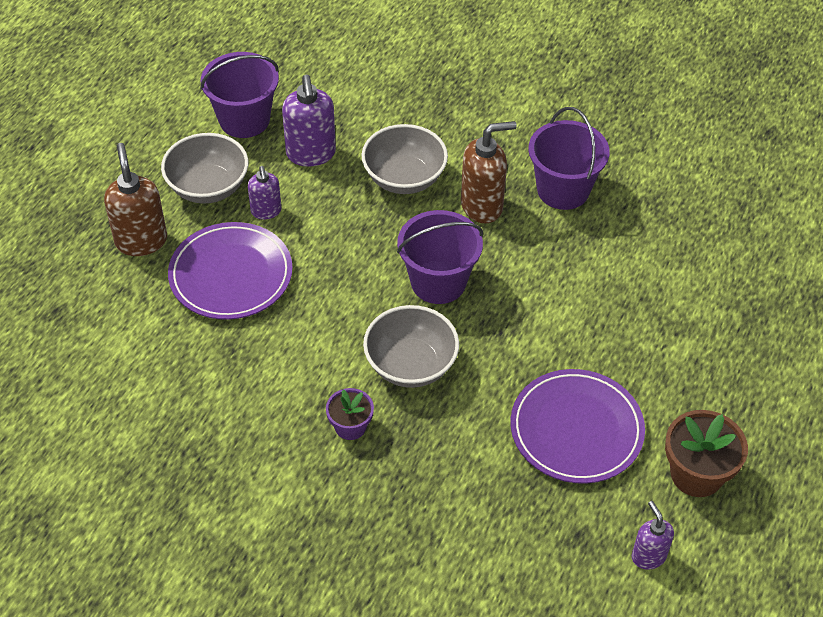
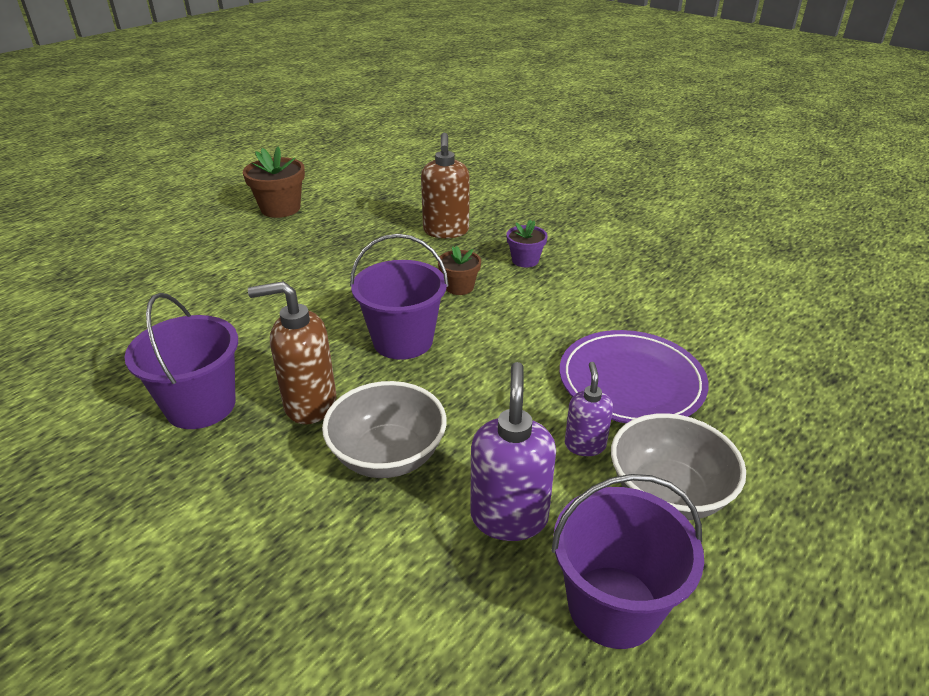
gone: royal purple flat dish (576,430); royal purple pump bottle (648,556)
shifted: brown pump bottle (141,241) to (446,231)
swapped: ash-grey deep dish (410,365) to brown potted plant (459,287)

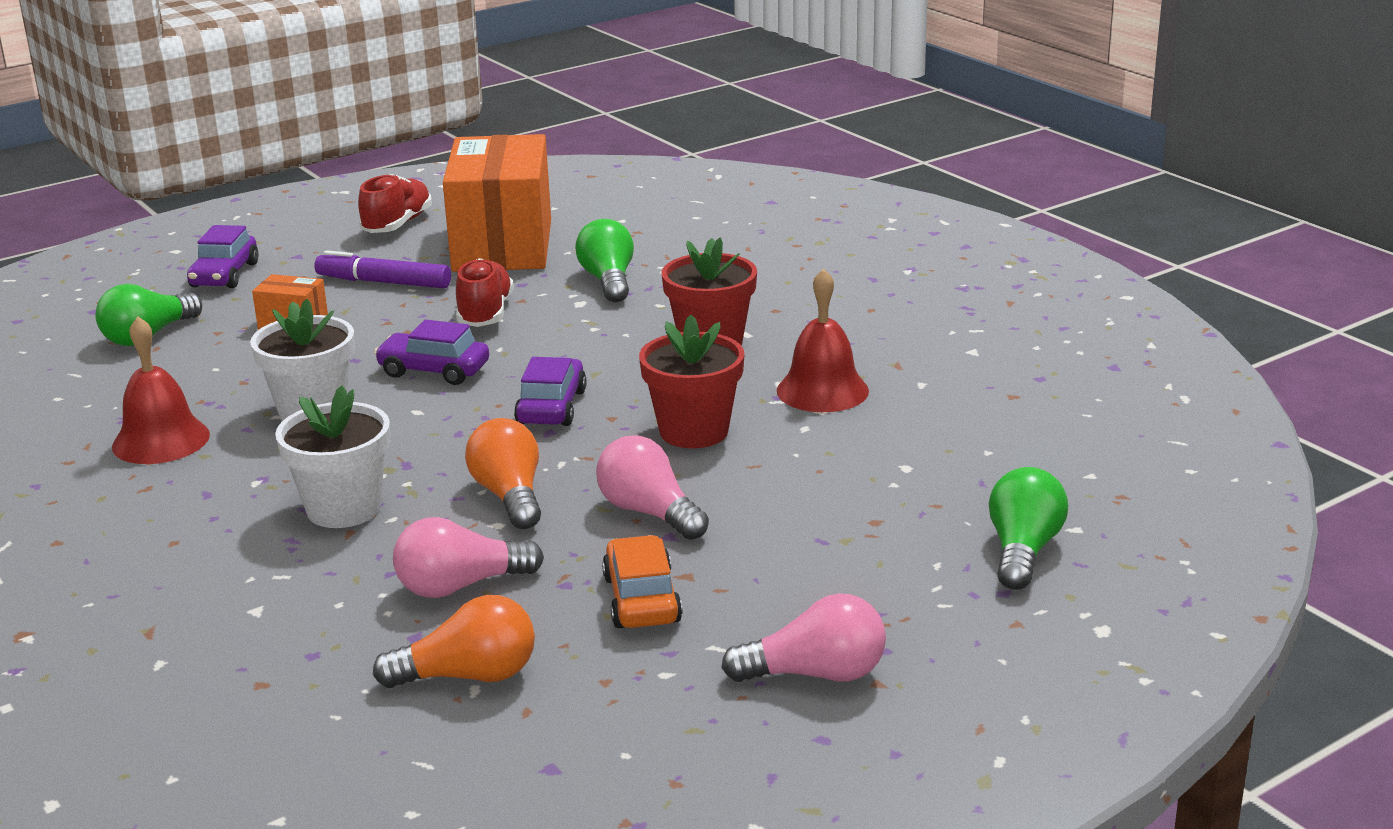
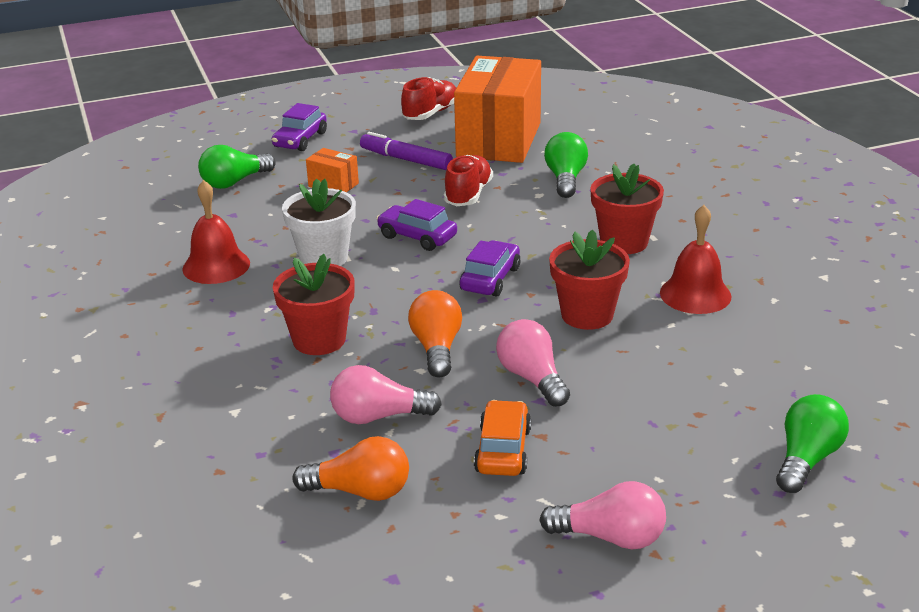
repainted: pure white potted plant (343,509) to crimson potted plant (319,340)

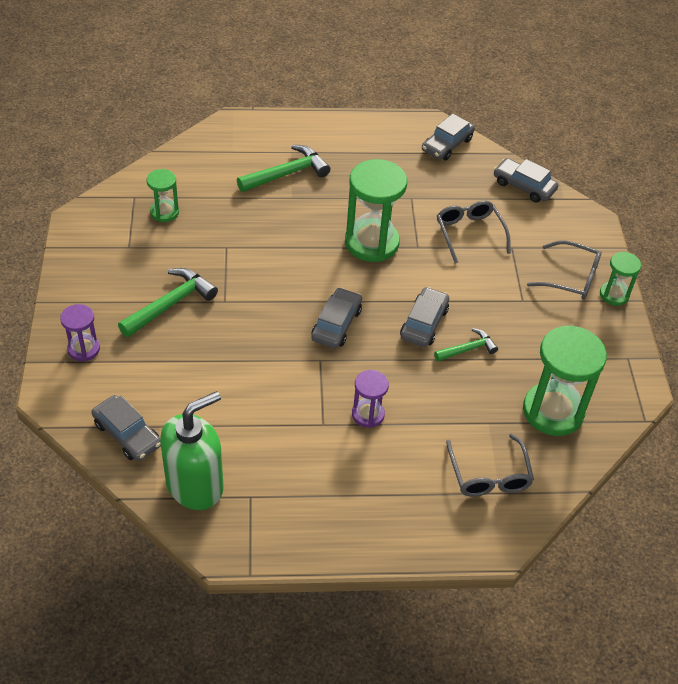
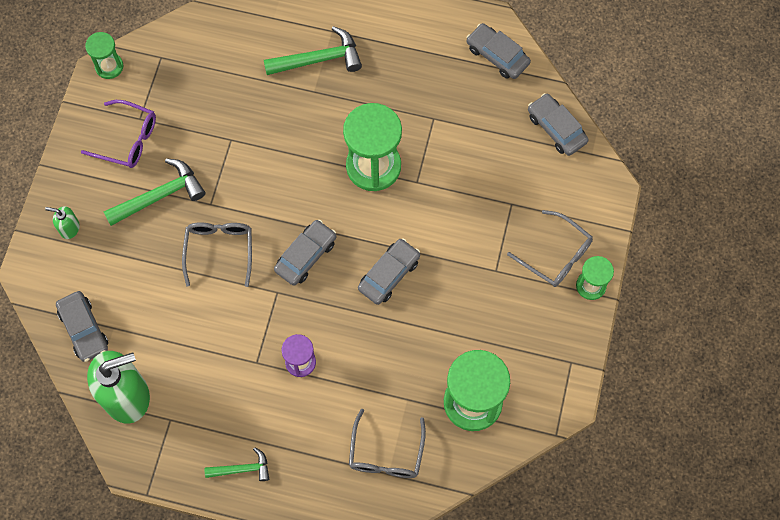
new: royal purple eyeglasses (127,139)
shifted: emerald sandglass (164,212) to (109,66); ash-grey eyeglasses (469,233) to (219,250); emerald hammer (467,349) to (242,469)
swapped: royal purple sandglass (84,349) to emerald pump bottle (69,228)
rotated: ash-grey toy car (447,145) = (497,55) 75 degrees clockwise

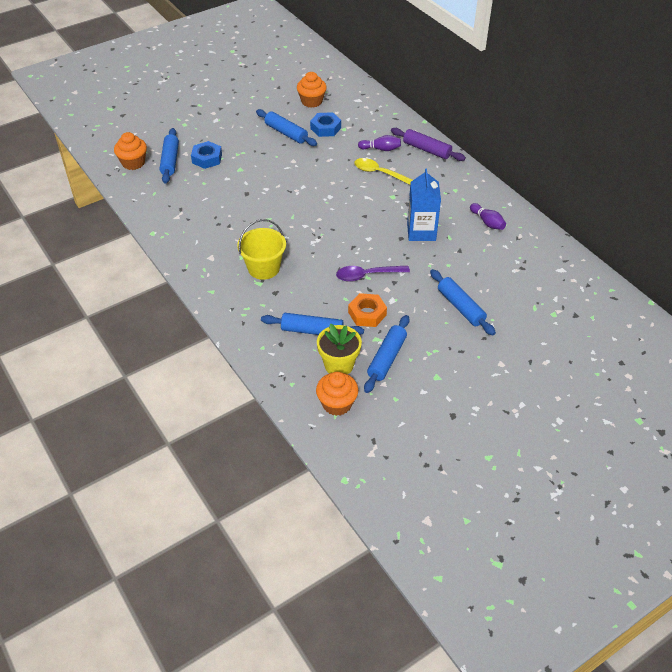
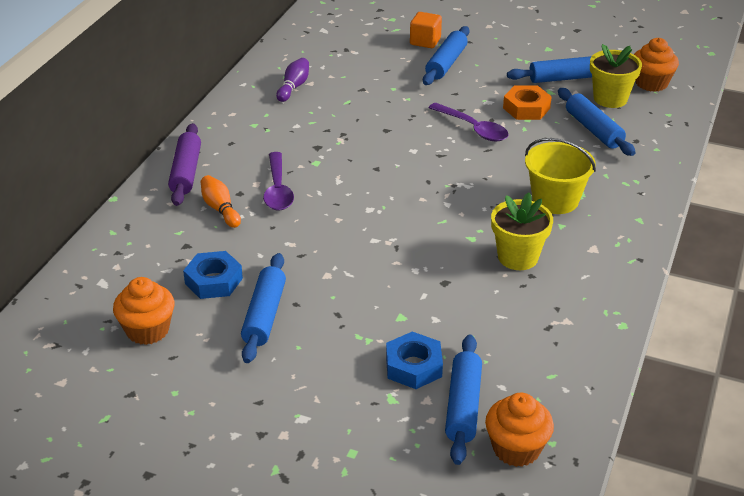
gone: cobalt carton (421,232)
new: bright orange solid cube (425,41); yellow potted plant (518,257)
repainted: royal purple tenpin (381,149) to bright orange tenpin (220,209); yellow teaspoon (379,173) to royal purple teaspoon (278,190)
rotated: cobalt rolling pin (170,160) = (463,406) 45 degrees counterclockwise

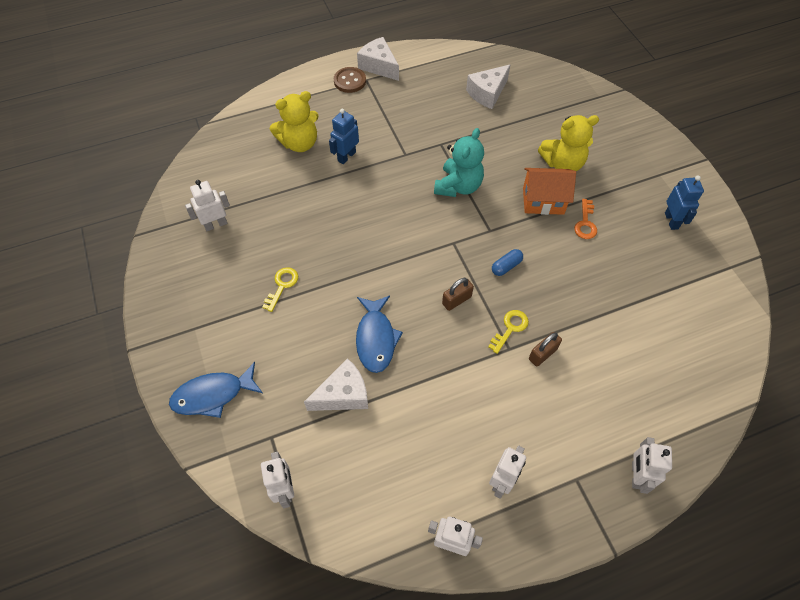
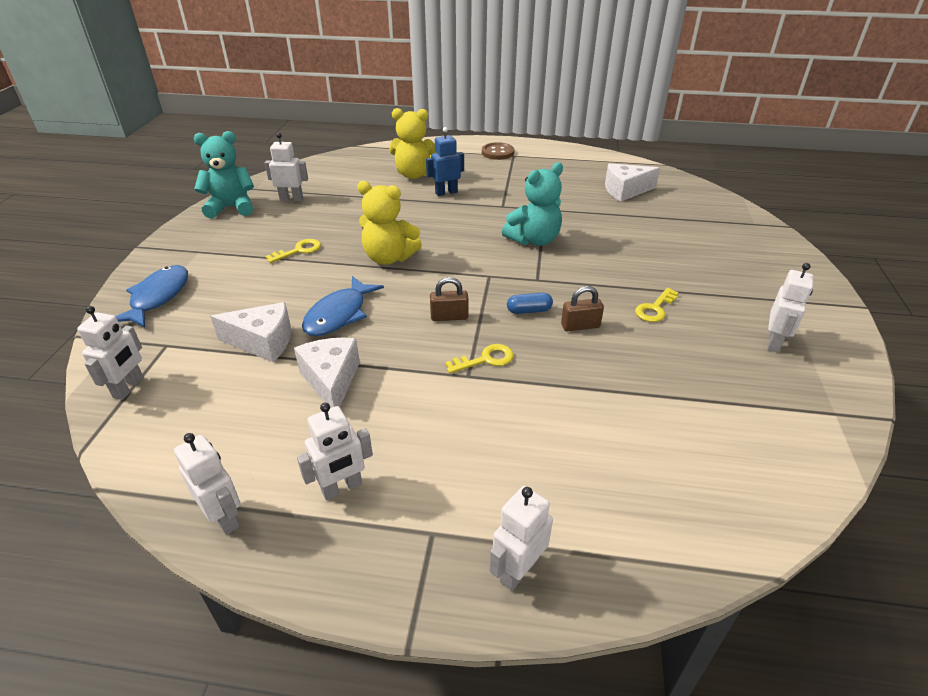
gone: bright orange house (543,201)
new: teal teddy bear (231,207)
shifted: pure white cheese wedge (379,66) to (331,381); yellow teddy bear (562,164) to (389,258); brown padlock (542,354) to (580,326)
repainted: bright orange key (585,223) to yellow key (655,308); cobalt toy robot (671,220) to pure white toy robot (774,342)
rotated: cobalt fish figure (213,395) = (158,297) 90 degrees clockwise

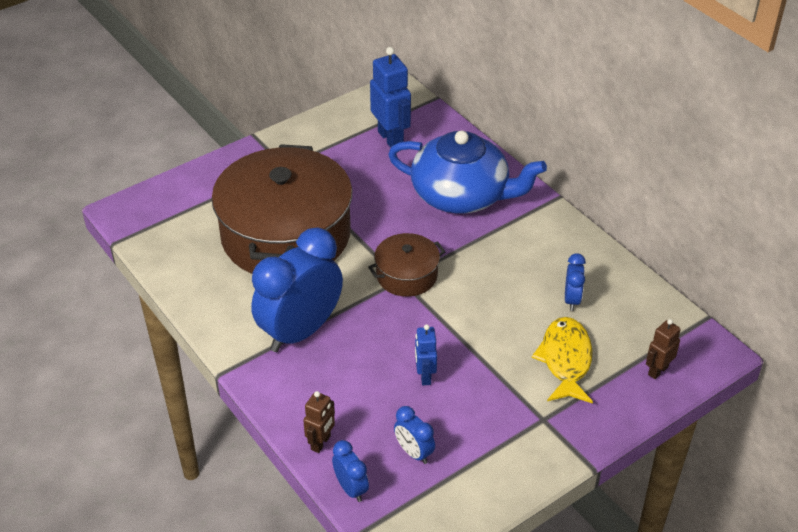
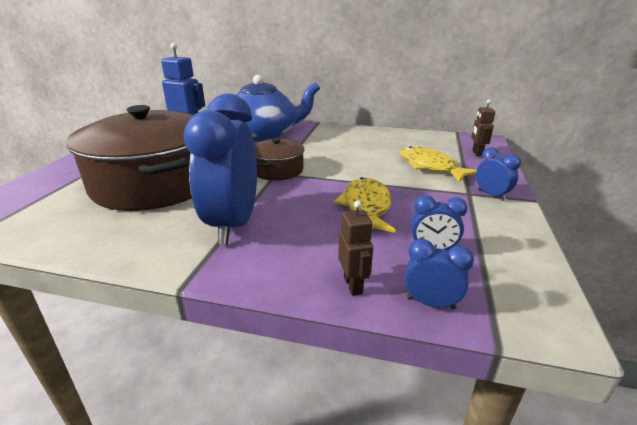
shifted: cobalt bedside clock (572,299) to (491,195)
swapped: cobalt toy robot (425,376) to yellow fish figure (366,207)

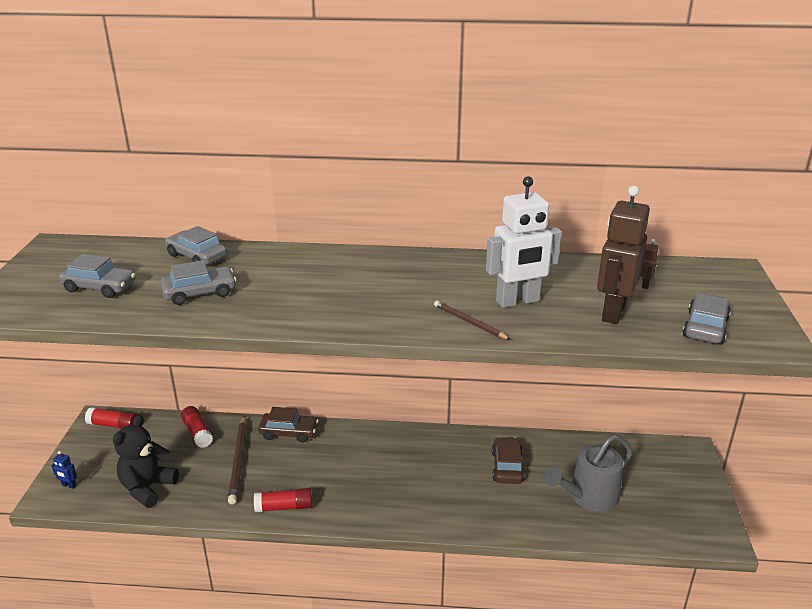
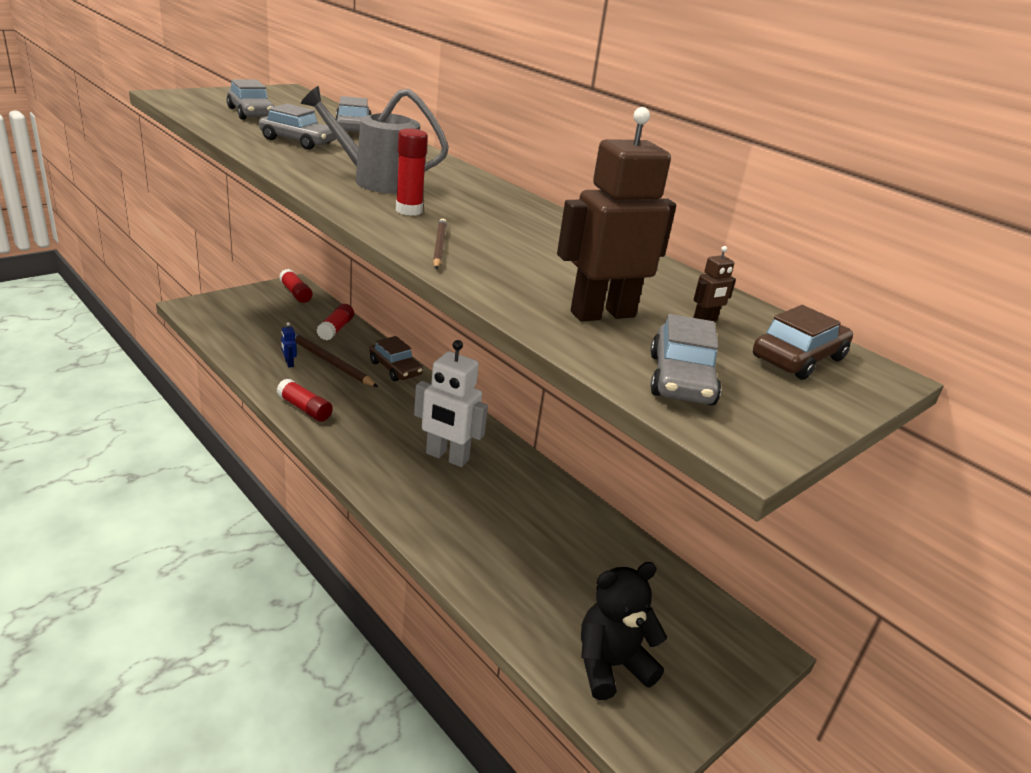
new: crimson glue stick (409,210)
shifted: cobalt toy robot (69,485) to (289,363); ash-grey watering can (589,496) to (378,181); pure white toy robot (518,301) to (447,457); black teddy bear (147,488) to (611,665); brown toy car (507,467) to (798,358)
rotated: brown lead pencil (239,461) = (329,362) 90 degrees clockwise; ash-grey toy car (705,327) = (681,379) 120 degrees clockwise

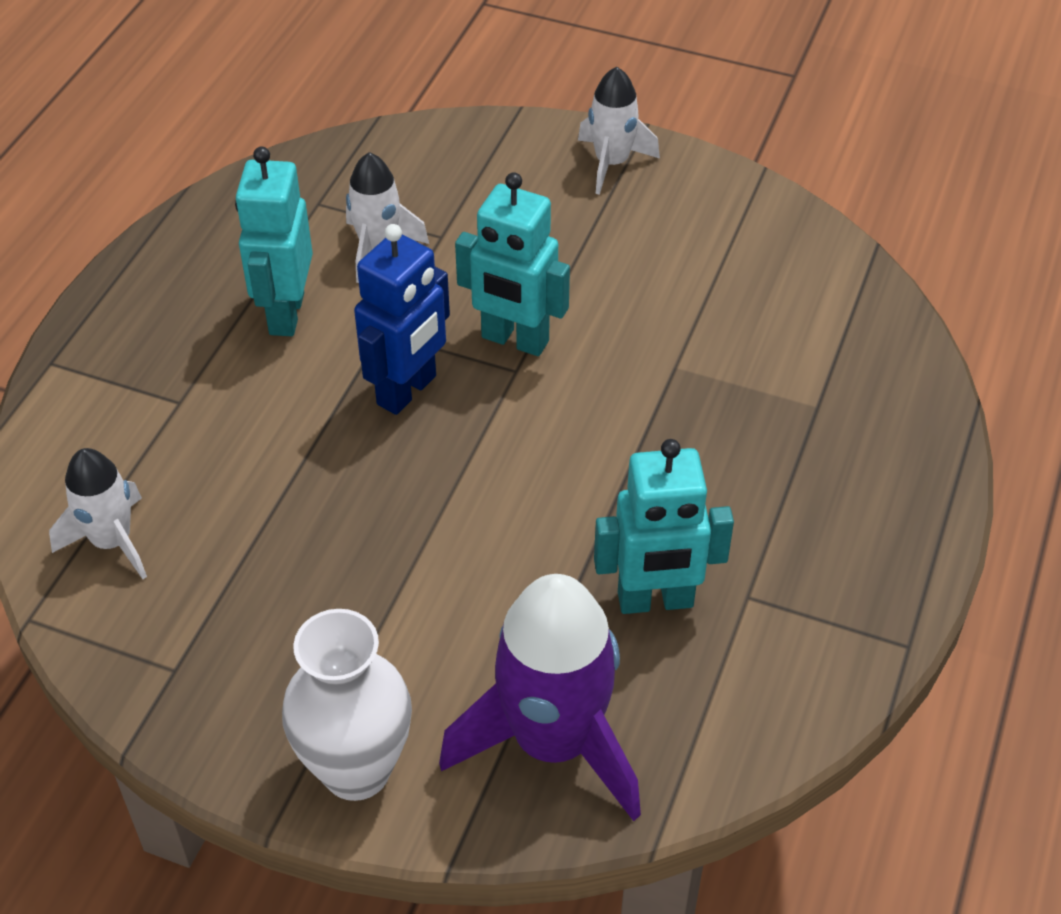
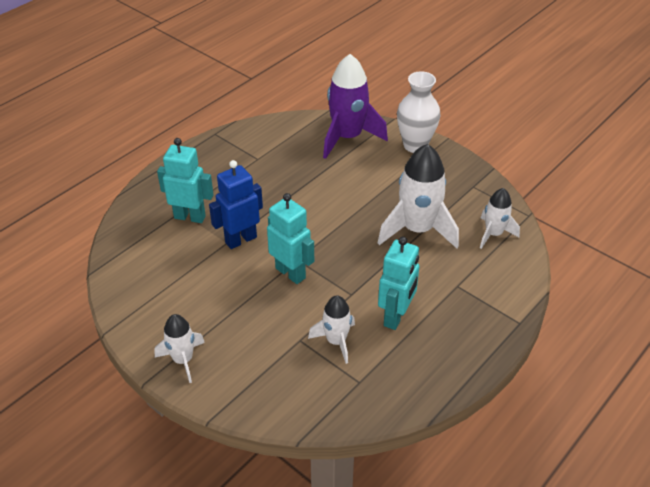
new: pure white rocket (417,229)
shifted: teal toy robot (655,601) to (190,217); cobalt toy robot (407,391) to (240,239)

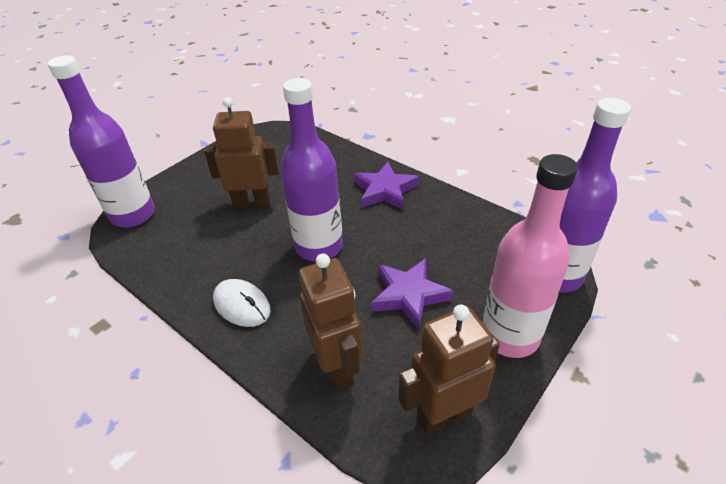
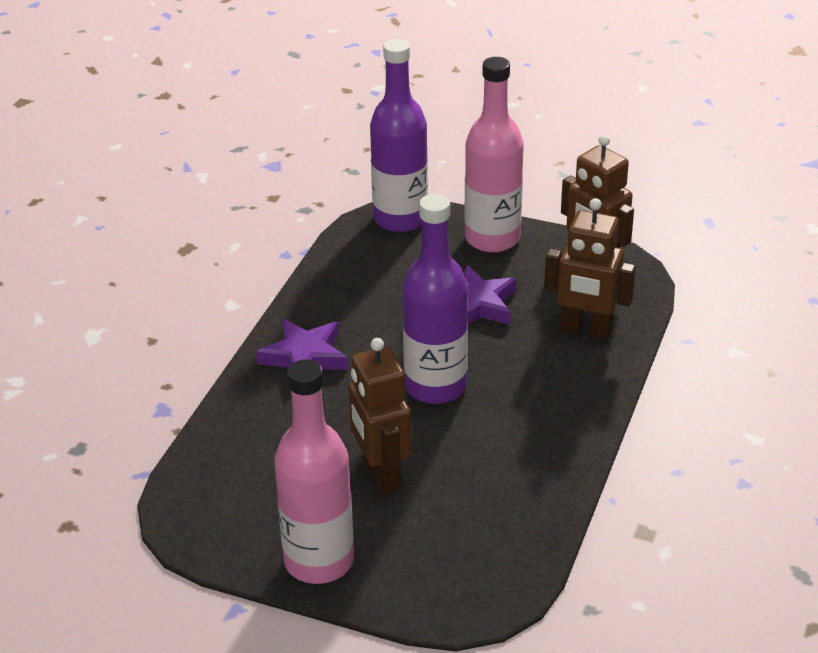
gone: royal purple bottle (133,215); pure white computer mouse (242,305)
new: rosy bottle (319,561)
rotated: brown toy robot (337,366) = (586,330) 120 degrees counterclockwise

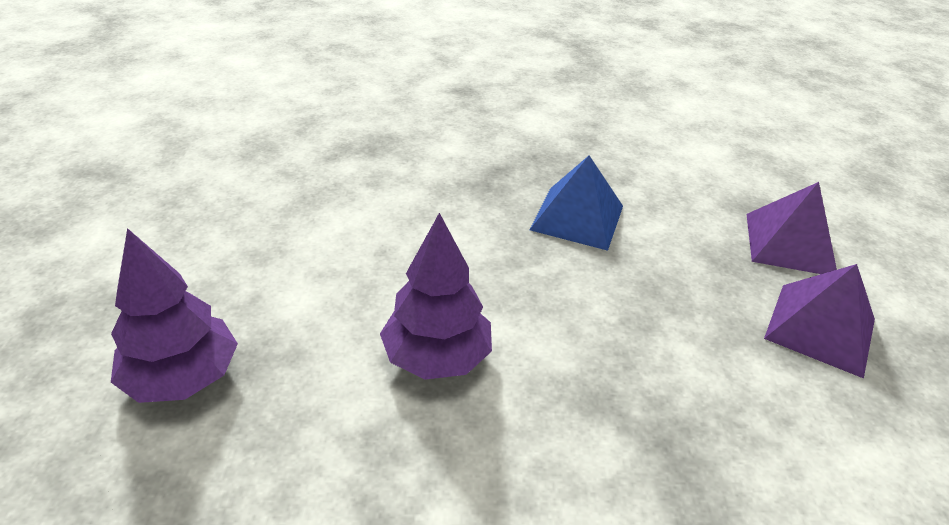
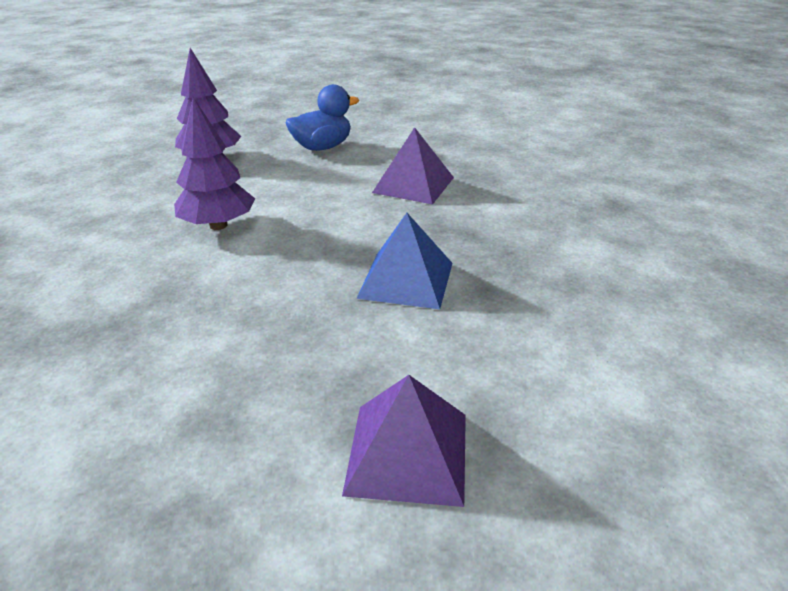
new: cobalt toy duck (322,147)
shifted: royal purple solid pyramid (820,328) to (413,185)

